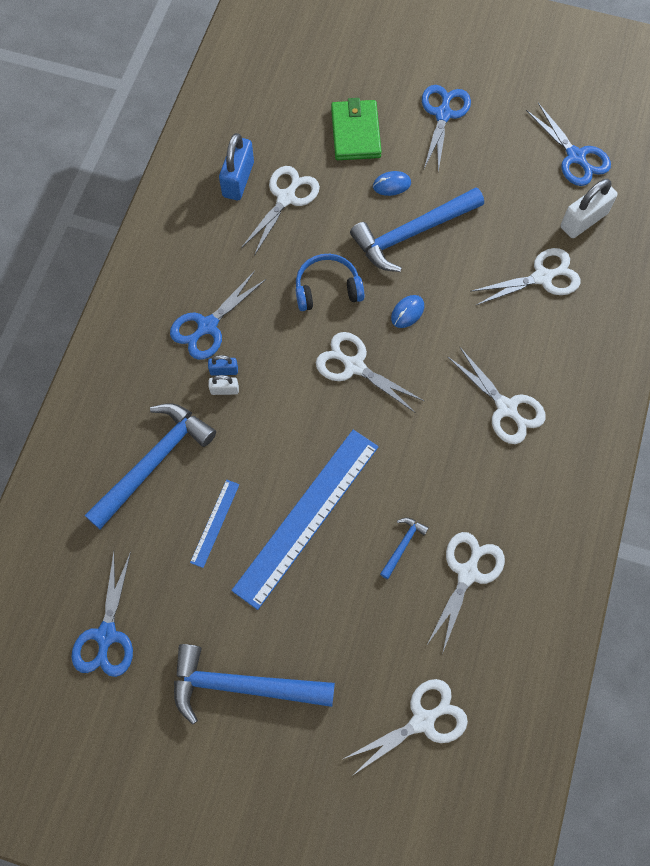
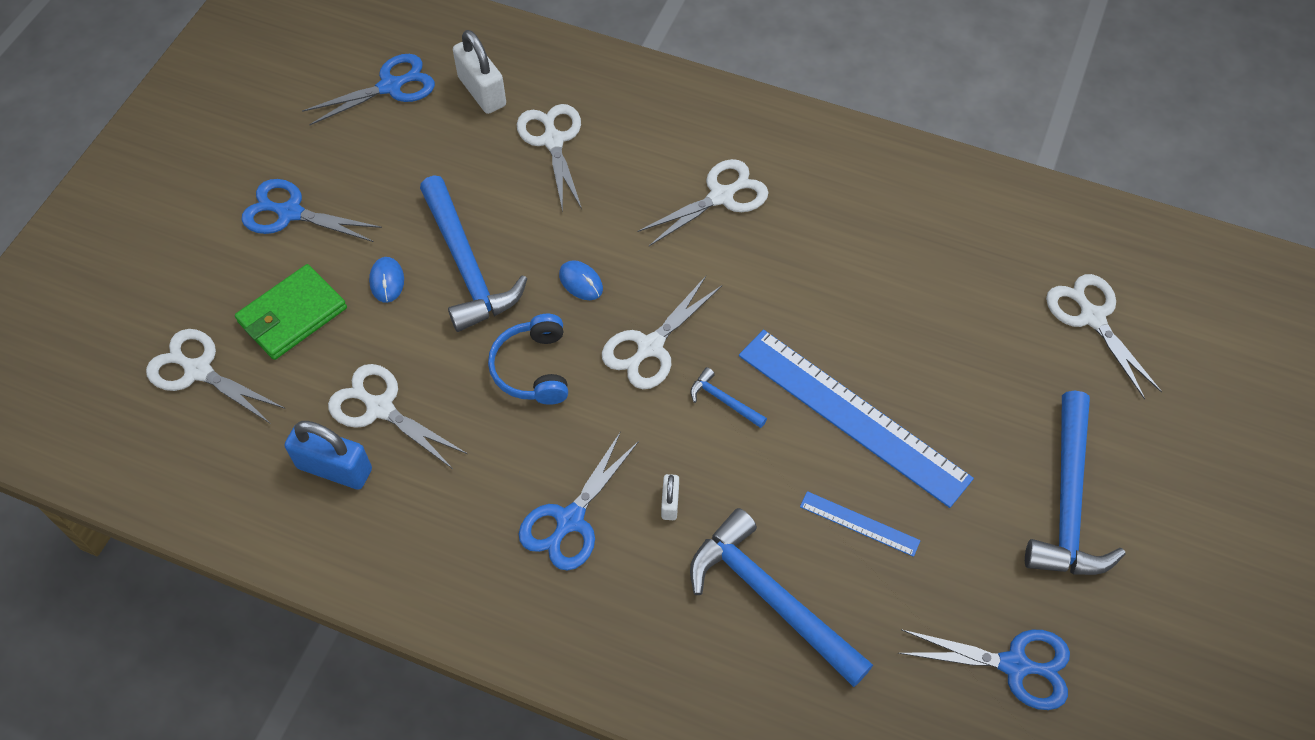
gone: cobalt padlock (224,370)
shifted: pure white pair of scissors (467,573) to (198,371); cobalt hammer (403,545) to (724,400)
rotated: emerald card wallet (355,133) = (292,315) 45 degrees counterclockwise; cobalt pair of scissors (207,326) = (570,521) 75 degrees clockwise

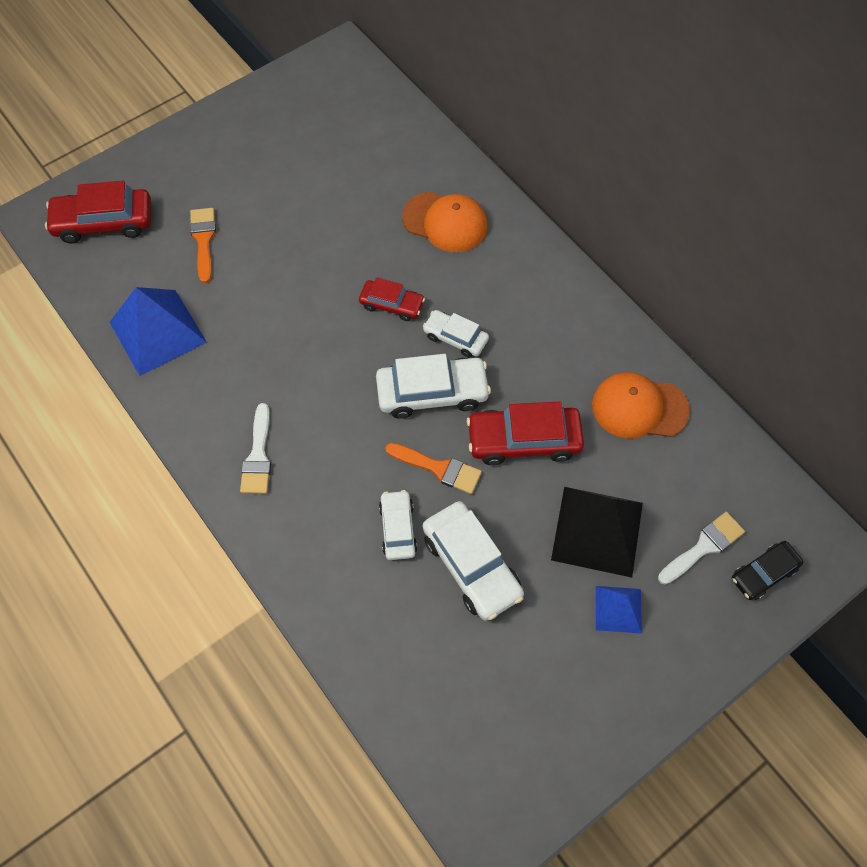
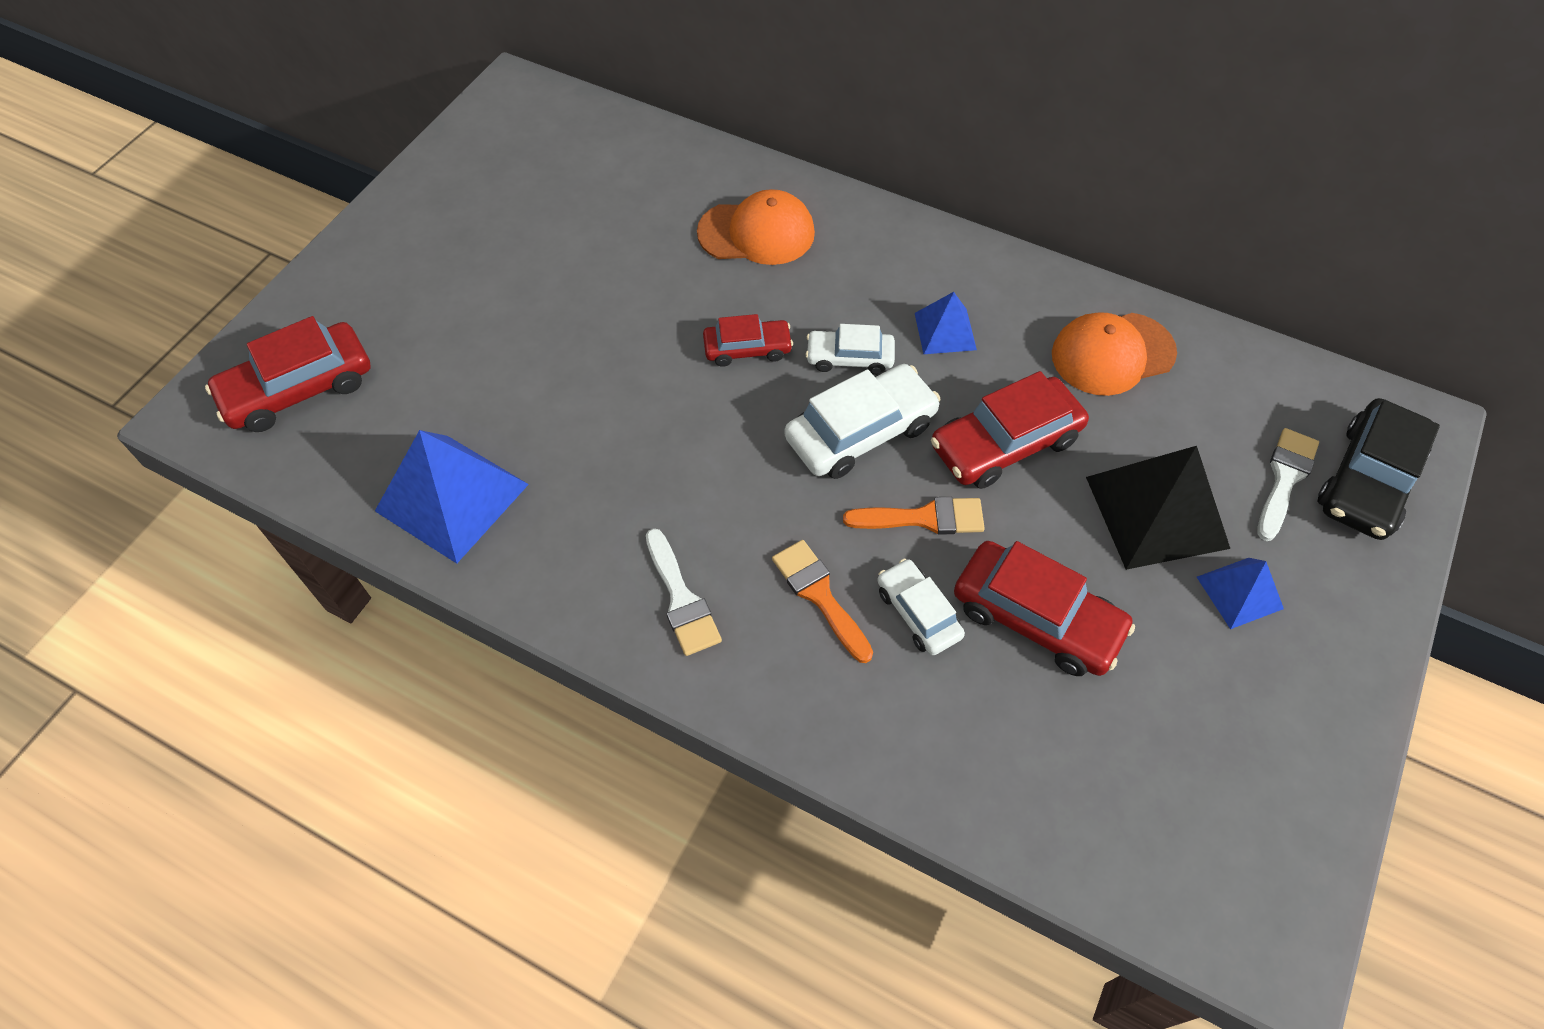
new: cobalt solid pyramid (945,331)
shifted: bright orange paint brush (203,240) to (819,595)
repainted: pure white toy car (471,565) to crimson toy car (1036,618)
scaled: black toy car (763,573) = (1367,480) x1.67

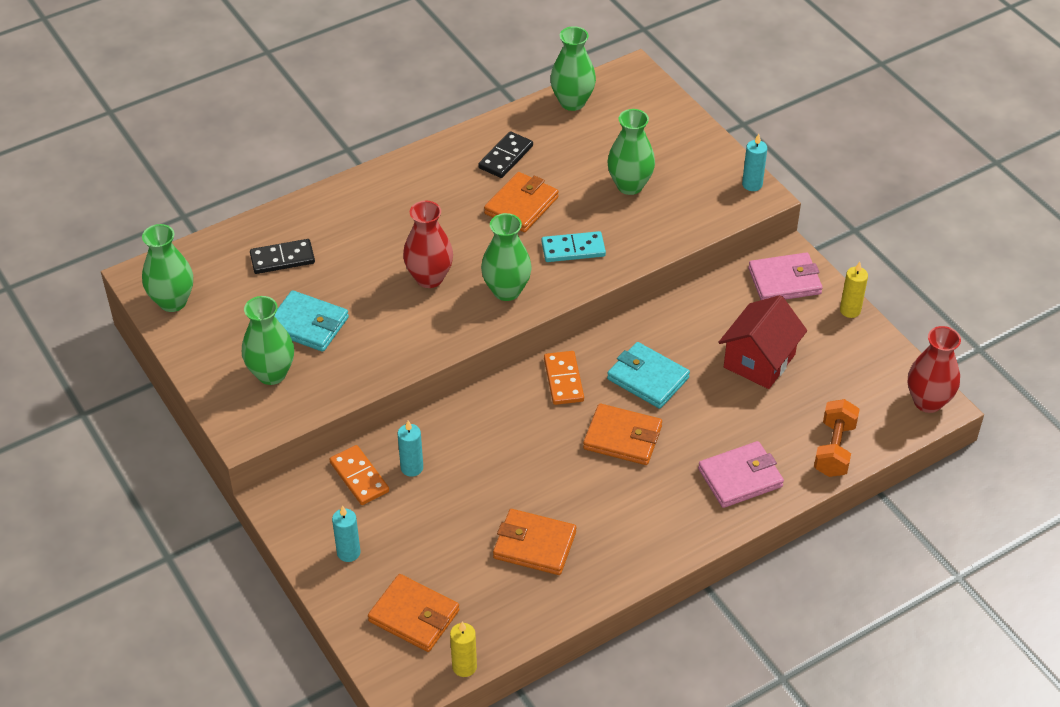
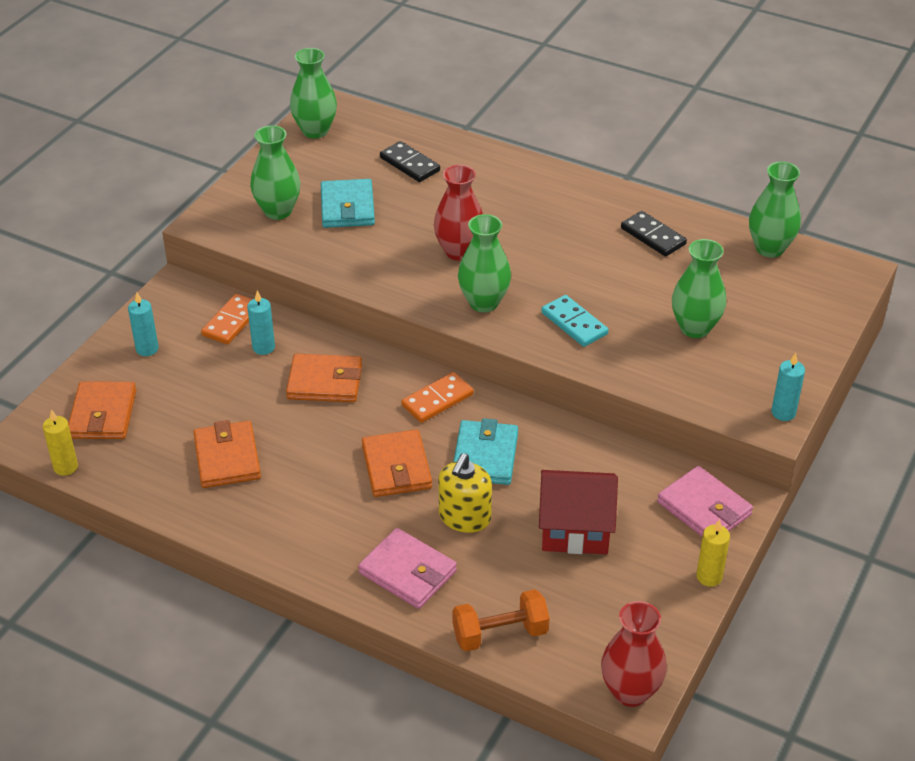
new: yellow pump bottle (464,517)
shifted: bright orange card wallet (521,205) to (325,382)
rotated: black domino piece (506,157) = (653,236) 45 degrees clockwise

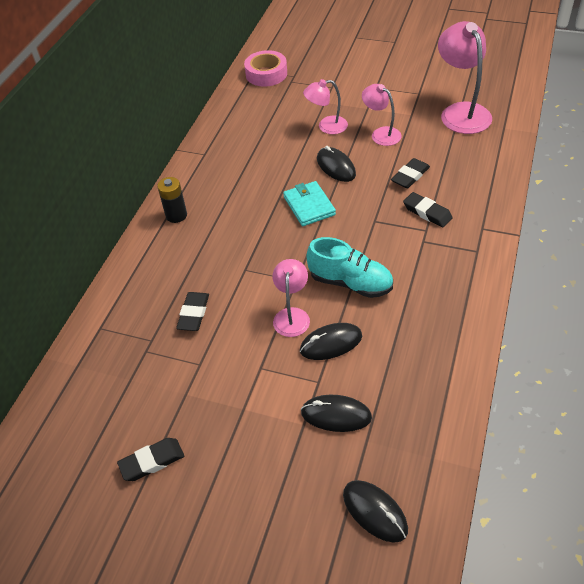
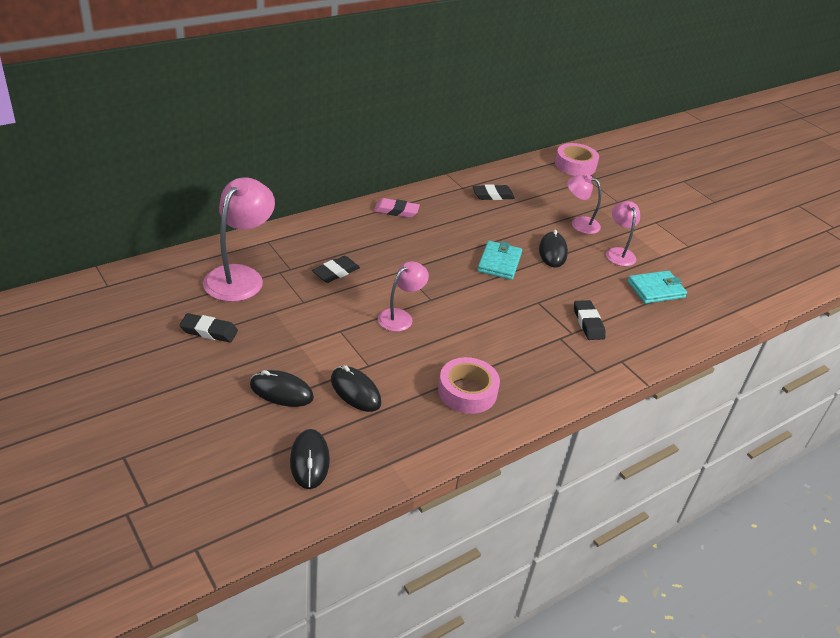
gone: teal shoe (350,283)
new: rosy sticky tape (467,391); teal card wallet (656,290)
shifted: rosy lamp (461,112) to (240,276); black computer mouse (331,343) to (281,391); black eraser (410,176) to (493,195)
swapped: black AA battery (176,215) to rosy eraser (396,211)

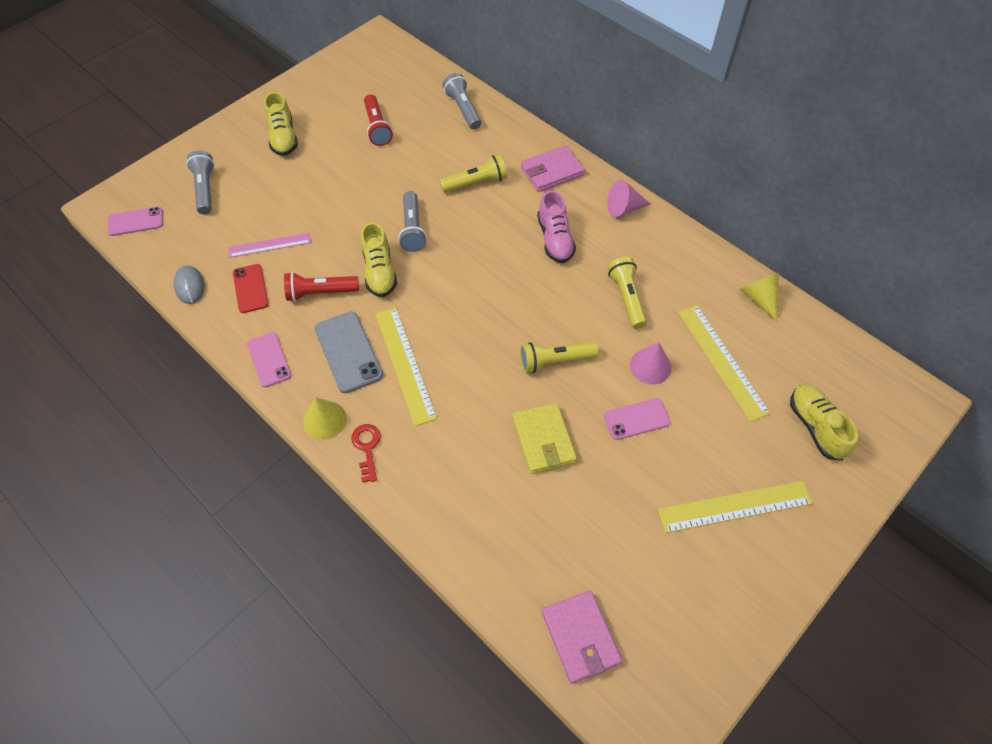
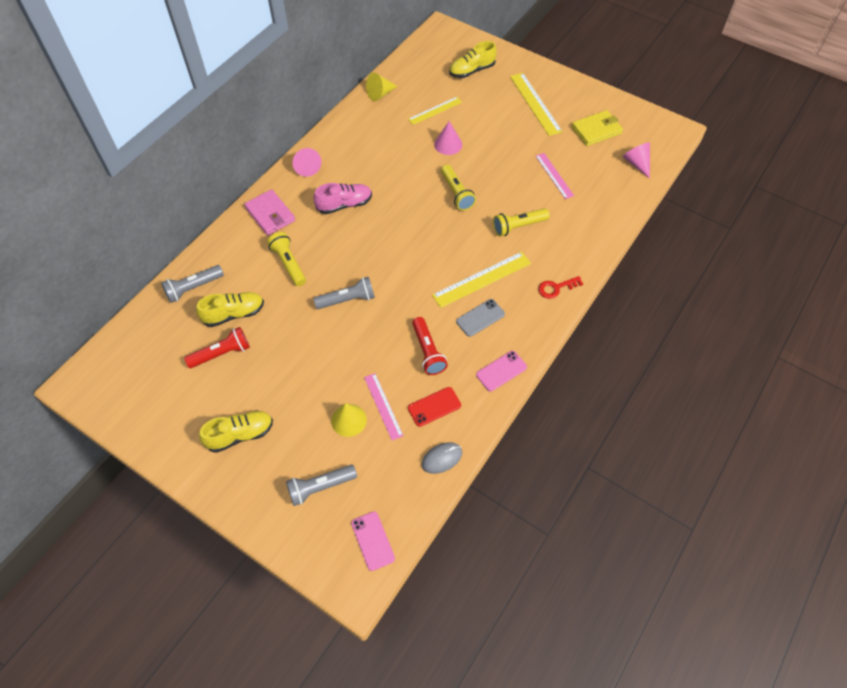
gone: rosy mobile phone (636,419)
new: rosy straightedge (554,175)
shifted: yellow shoe (379,272) to (234,314); yellow cone shape (324,420) to (348,420); yellow pocket torch (626,298) to (518,226); yellow card wallet (543,440) to (596,130)
swapped: rosy card wallet (580,637) to rosy cone shape (636,163)
scaled: yellow straightedge (722,361) = (435,110) x0.64; ash-grey mobile phone (348,352) = (480,318) x0.67

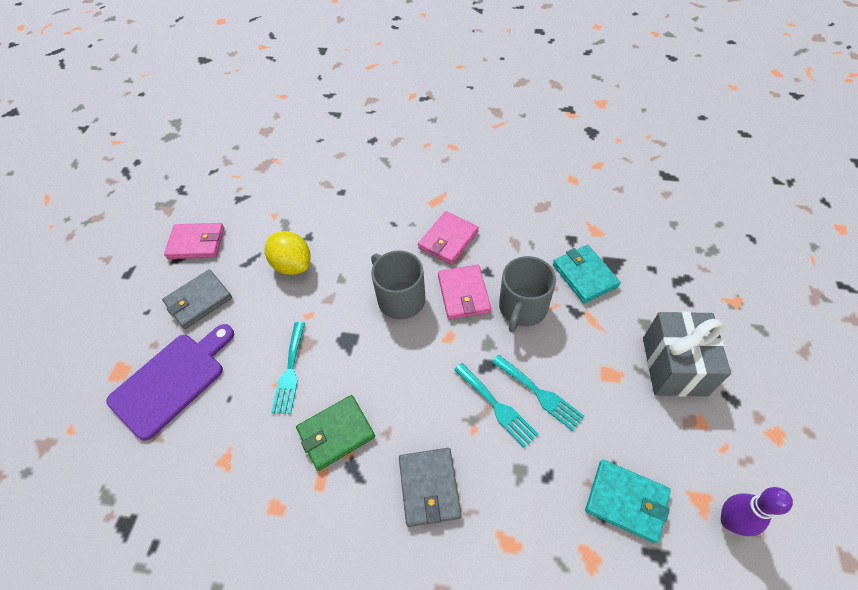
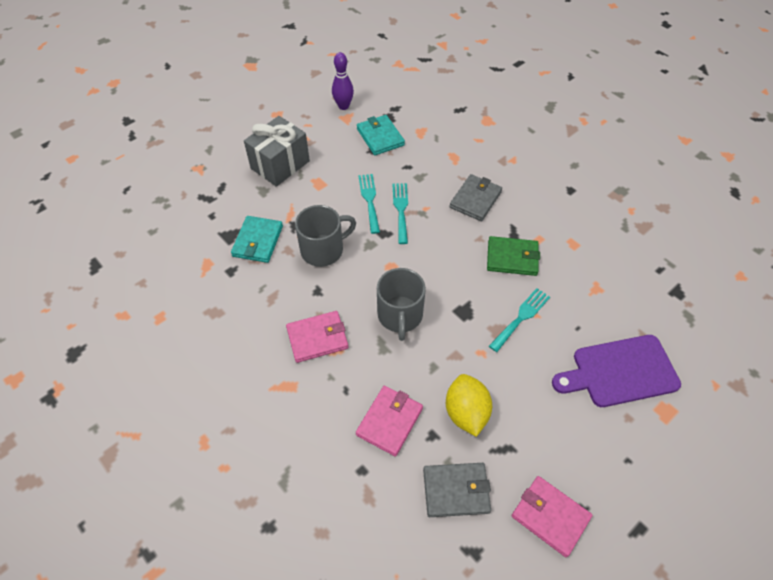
shifted: rosy card wallet (463,294) to (389,421); ash-grey card wallet (199,301) to (456,490)

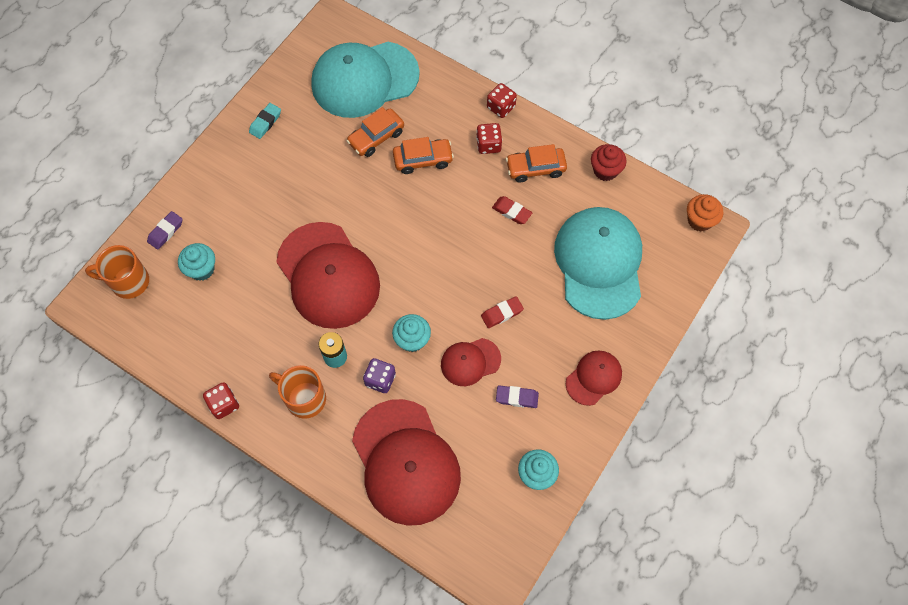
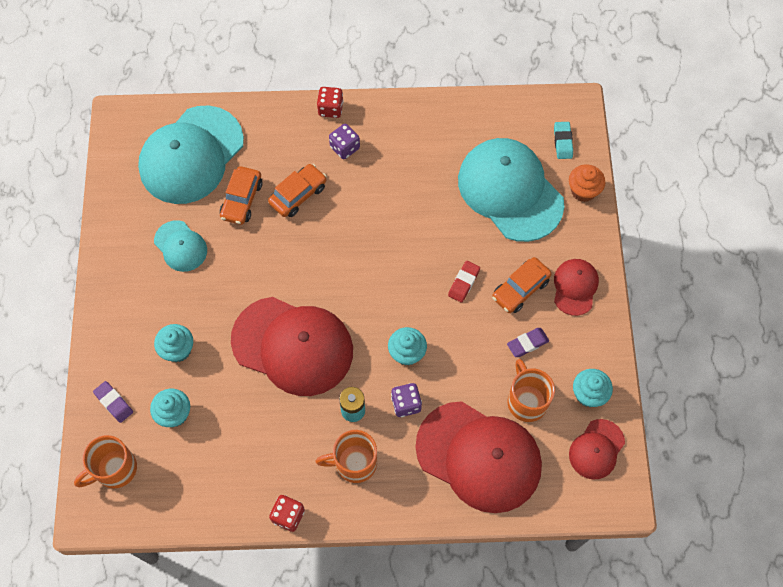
gone: crimson eraser (511,212); crimson cupcake (605,170)
new: teal peaked cap (180,246); teal cupcake (177,350); bright orange coffee mug (526,401)
shifted: bright orange toy car (535,168) to (520,289); teal eraser (265,122) to (562,142); bright orange cupcake (699,220) to (583,191); crimson peaked cap (470,362) to (596,449)
repainted: crimson die (488,145) to royal purple die (345,147)
rotated: royal purple eraser (165,232) = (114,403) 45 degrees counterclockwise

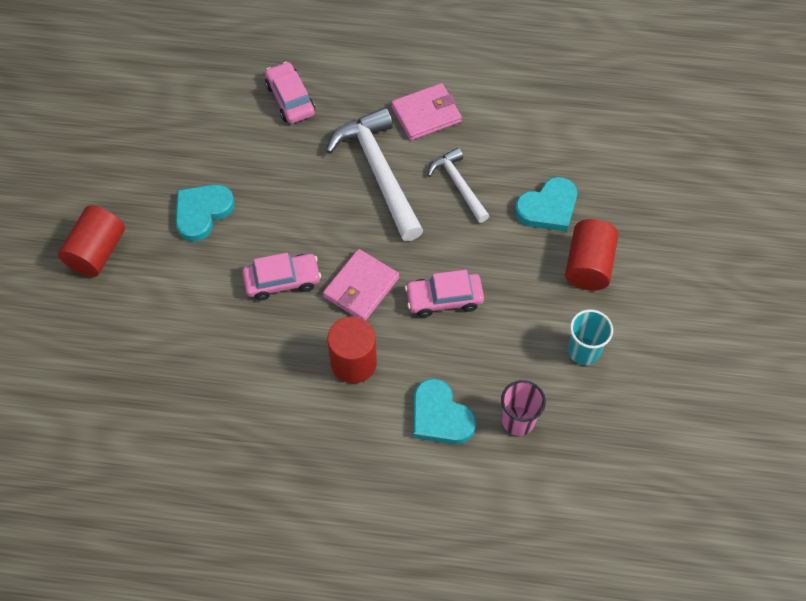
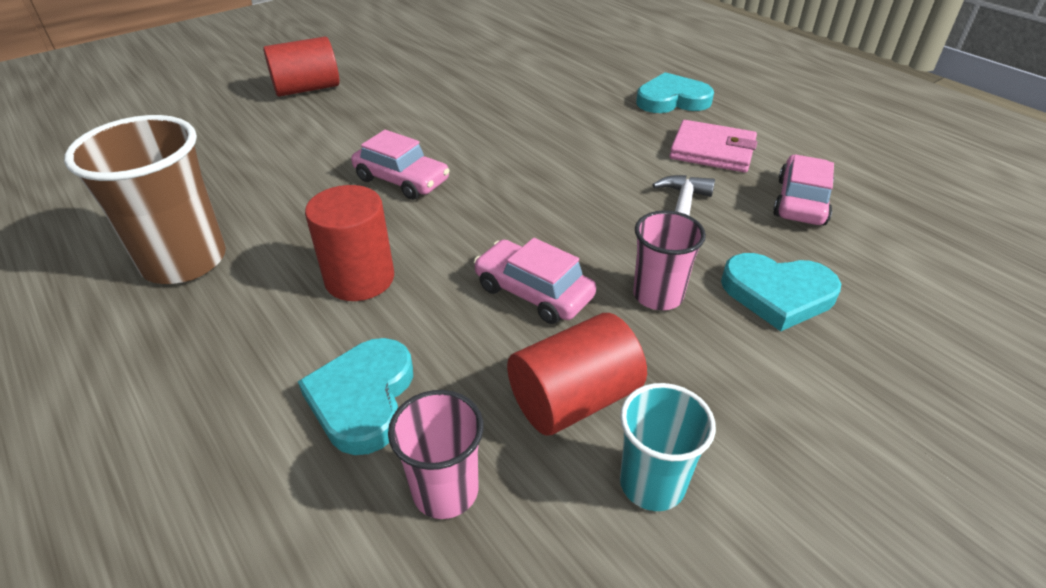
gone: rosy card wallet (361,287); pure white hammer (379,172)
new: brown beaker (184,261); rosy beaker (658,295)
shifted: crimson cylinder shape (588,265) to (574,399); teal love heart (202,212) to (672,100); rosy toy car (290,99) to (801,202)

